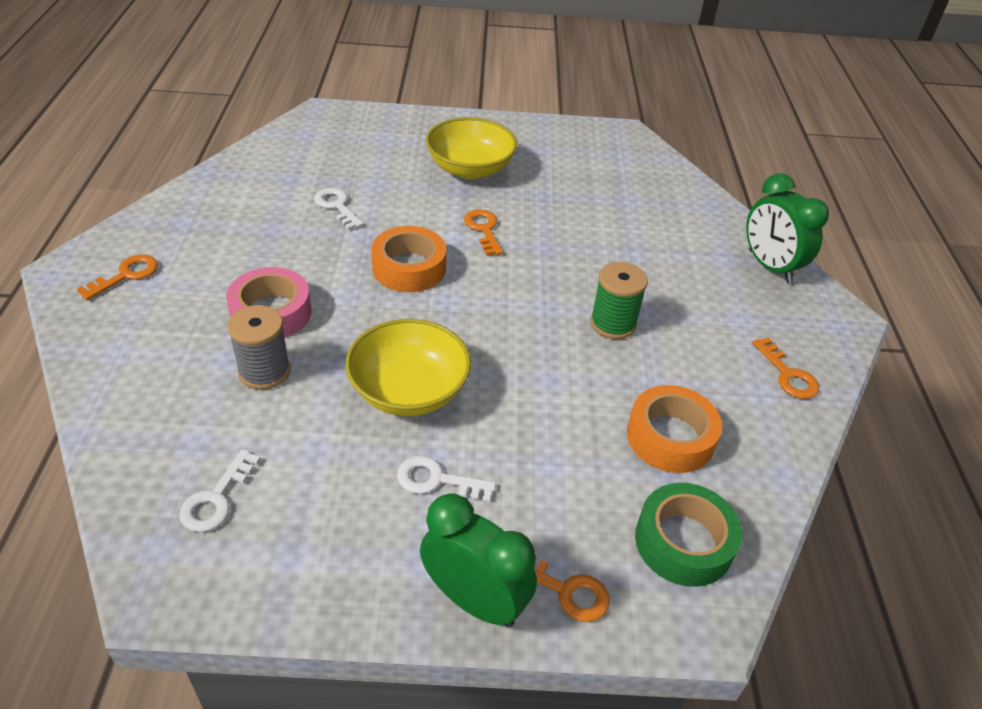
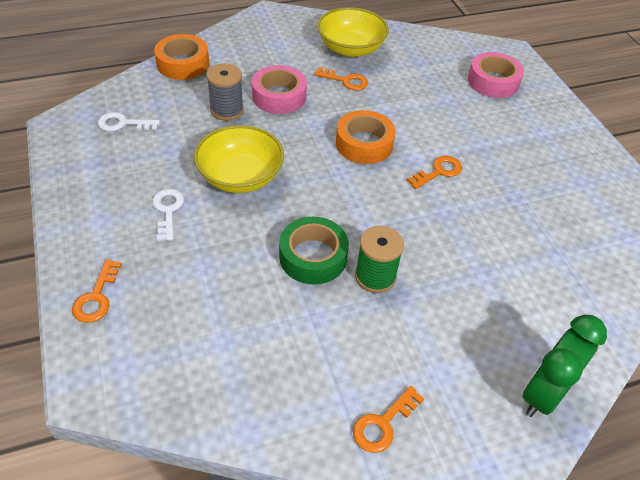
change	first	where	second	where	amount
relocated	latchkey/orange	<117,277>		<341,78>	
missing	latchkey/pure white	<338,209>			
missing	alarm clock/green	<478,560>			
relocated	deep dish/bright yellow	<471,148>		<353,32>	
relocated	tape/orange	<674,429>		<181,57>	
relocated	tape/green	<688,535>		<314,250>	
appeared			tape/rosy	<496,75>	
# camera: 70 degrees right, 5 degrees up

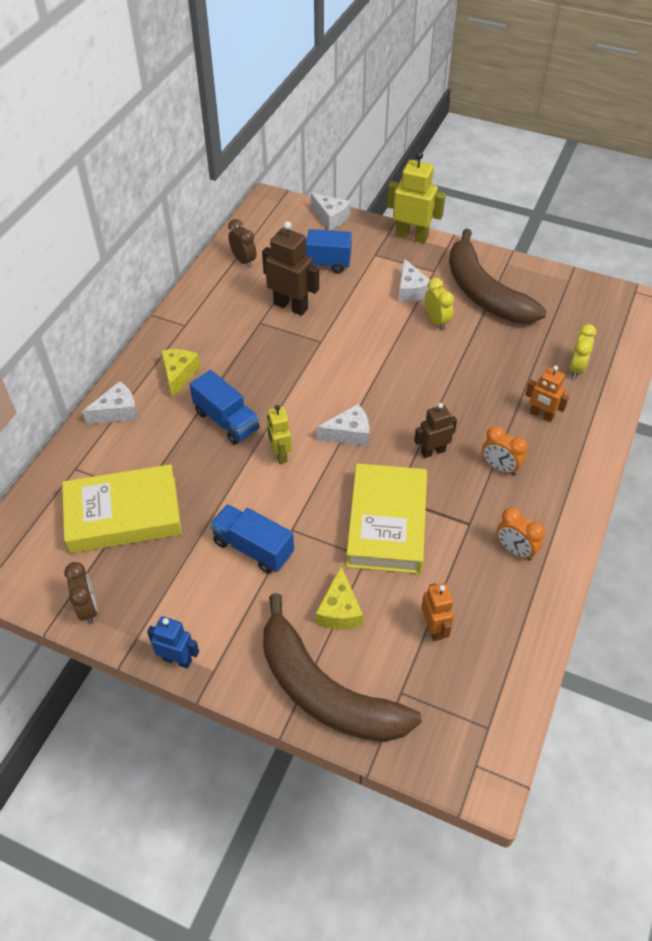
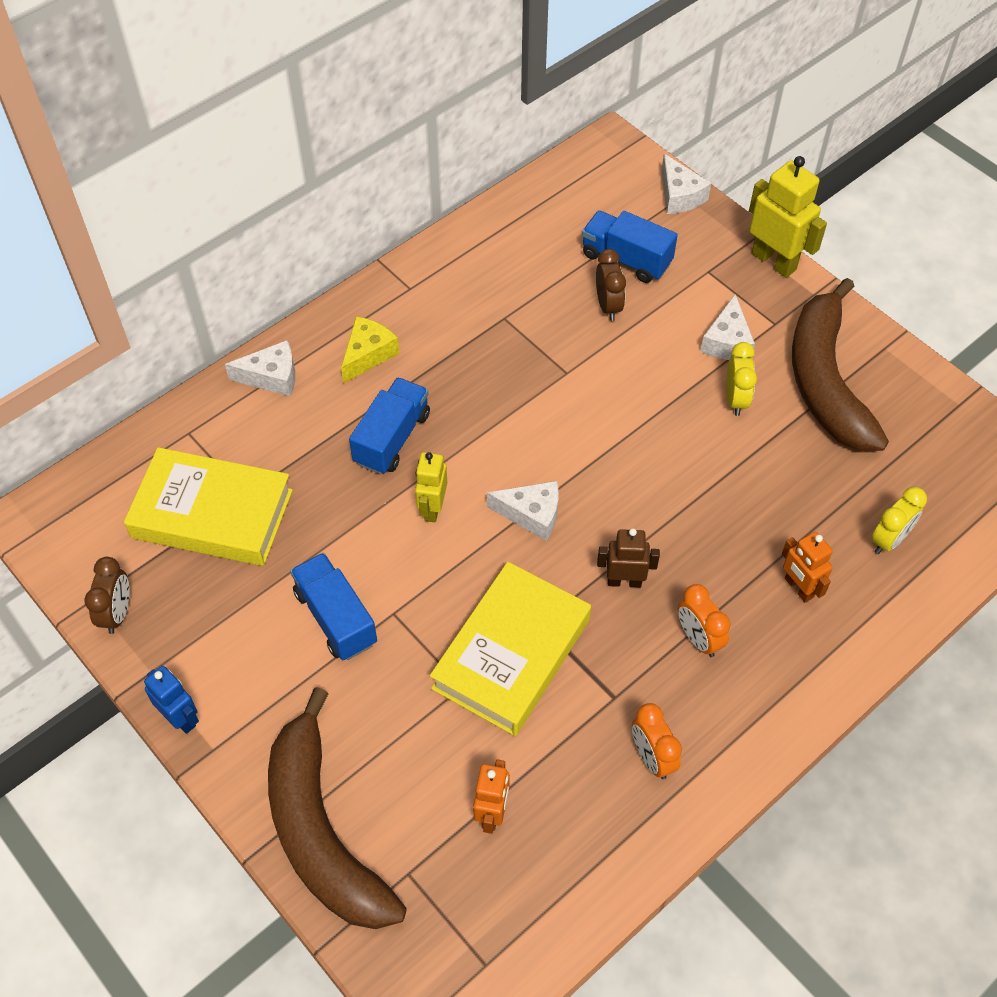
change	first	where	second	where	amount
spun	truck/blue	<224,407>		<389,426>	135 degrees counterclockwise
relocated	alarm clock/brown	<242,243>		<611,285>	
missing	robot/brown	<290,268>			
missing	cheese/bright yellow	<339,597>			
# camera: 25 degrees right, 5 degrees up

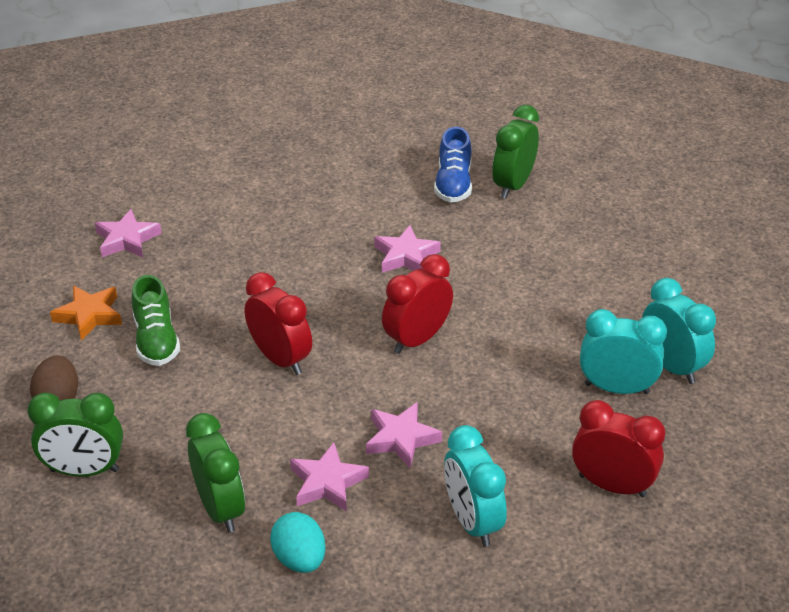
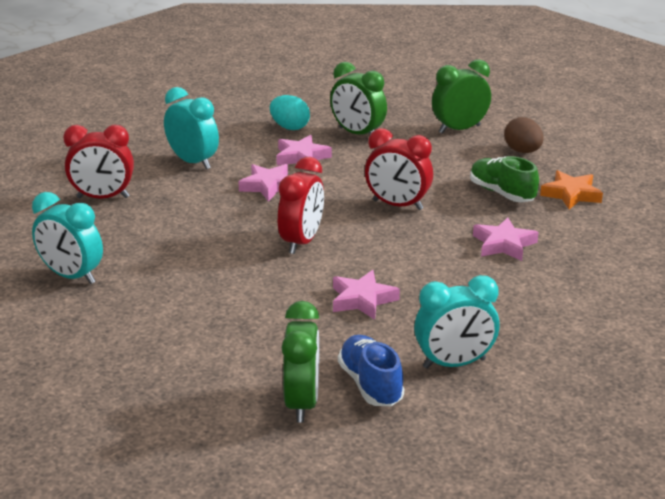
change	first	where	second	where	amount
relocated	star/rosy	<128,233>		<506,239>	
relocated	alarm clock/aqua	<623,351>		<456,322>	
# camera: 155 degrees right, 10 degrees down

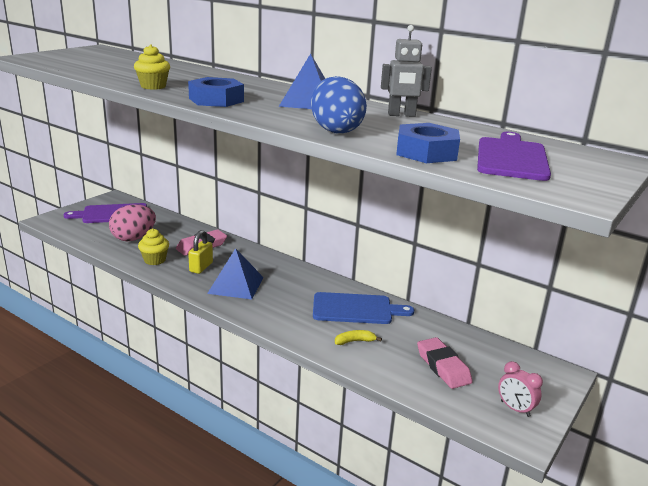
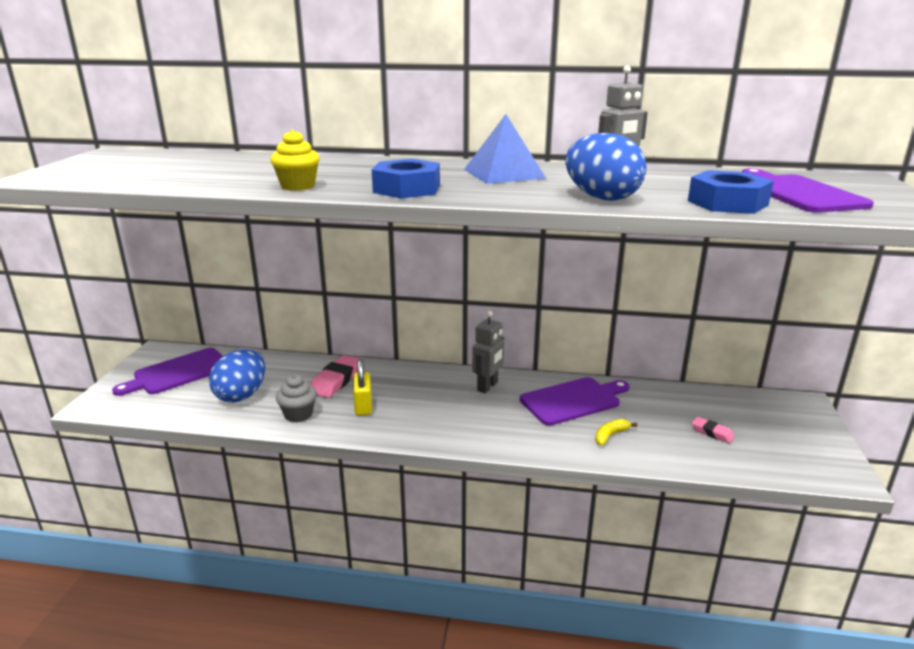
change	first	where	second	where	amount
colour	egg/rosy	<132,222>	egg/blue	<237,376>	
colour	cupcake/bright yellow	<153,247>	cupcake/grey	<296,399>	
missing	pyramid shape/blue	<235,273>			
colour	cutting board/blue	<363,308>	cutting board/royal purple	<574,401>	
size	eraser/rosy	<445,363>		<713,430>	x0.56
missing	alarm clock/rosy	<520,389>			
appeared			robot/grey	<488,352>	
# camera: 25 degrees left, 0 degrees up

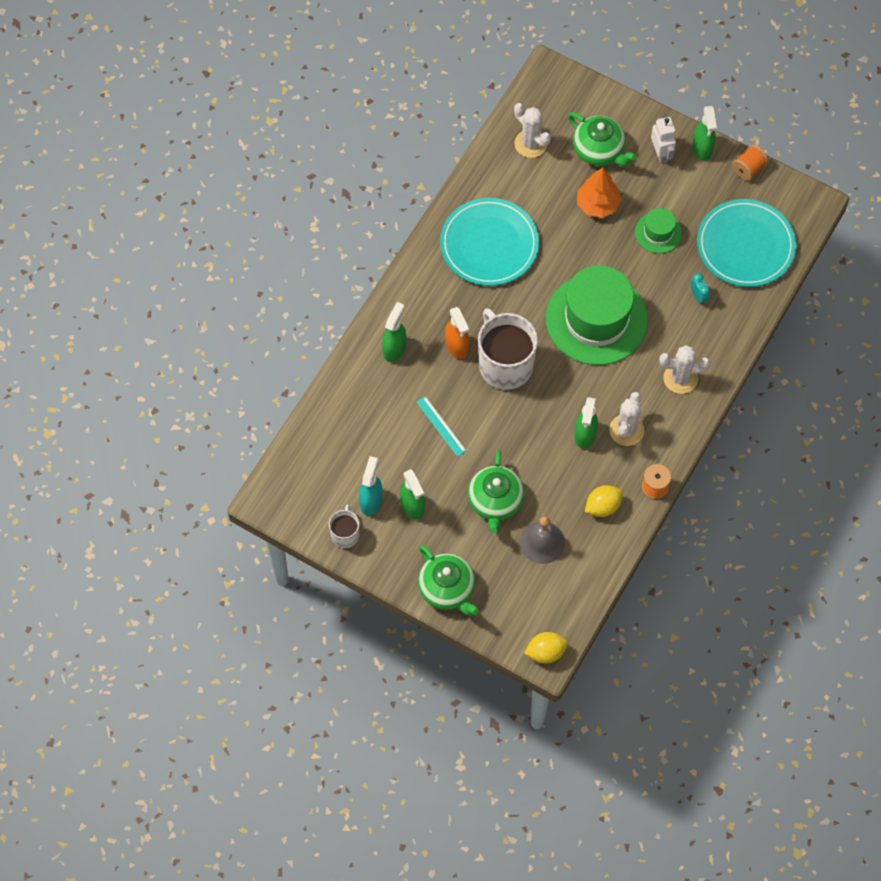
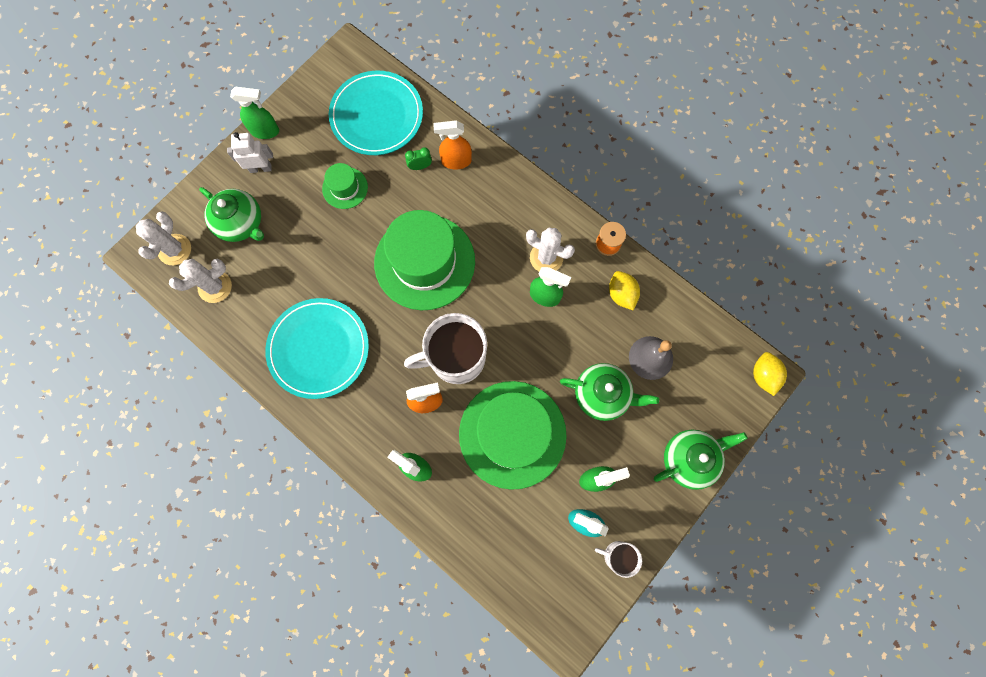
change	first	where	second	where	amount
exchanged	measuring stick/aqua	<441,426>	tall hat/green	<513,435>	
spun	teapot/green	<602,139>		<231,214>	75 degrees clockwise
missing	toy tree/orange	<599,192>			
relocated	saguaro cactus/pure white	<685,369>		<163,238>	
colour	alarm clock/aqua	<700,289>	alarm clock/green	<418,158>	
missing	reel of thread/orange	<750,163>			
appeared			sprayer/orange	<452,145>	
# camera: 80 degrees left, 10 degrees up

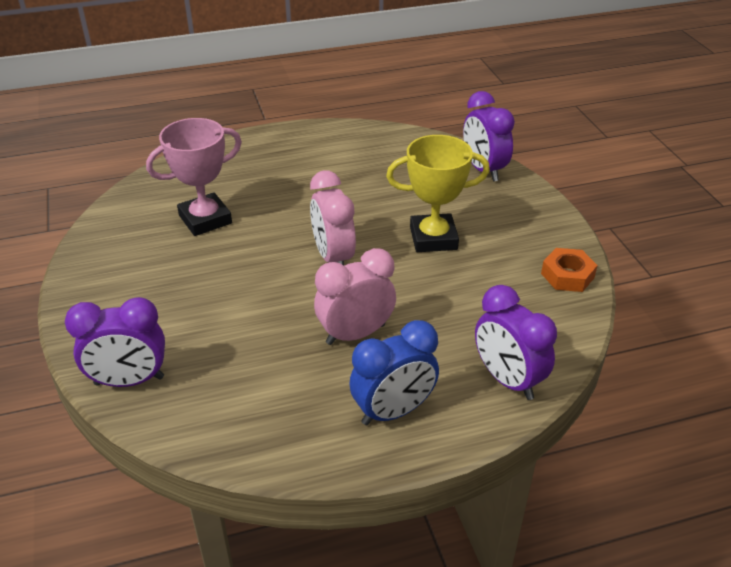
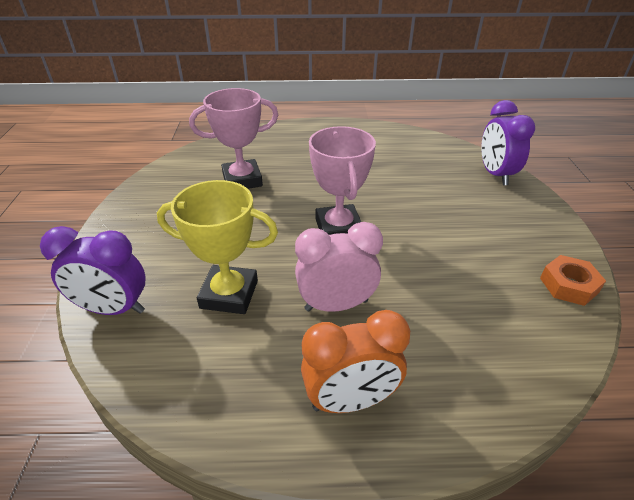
change	first	where	second	where	amount
exchanged	alarm clock/rosy	<333,217>	award cup/rosy	<342,180>	
colour	alarm clock/blue	<394,372>	alarm clock/orange	<355,361>	
relocated	award cup/bright yellow	<438,193>		<217,247>	
missing	alarm clock/royal purple	<516,342>			
# camera: 15 degrees right, 0 degrees up

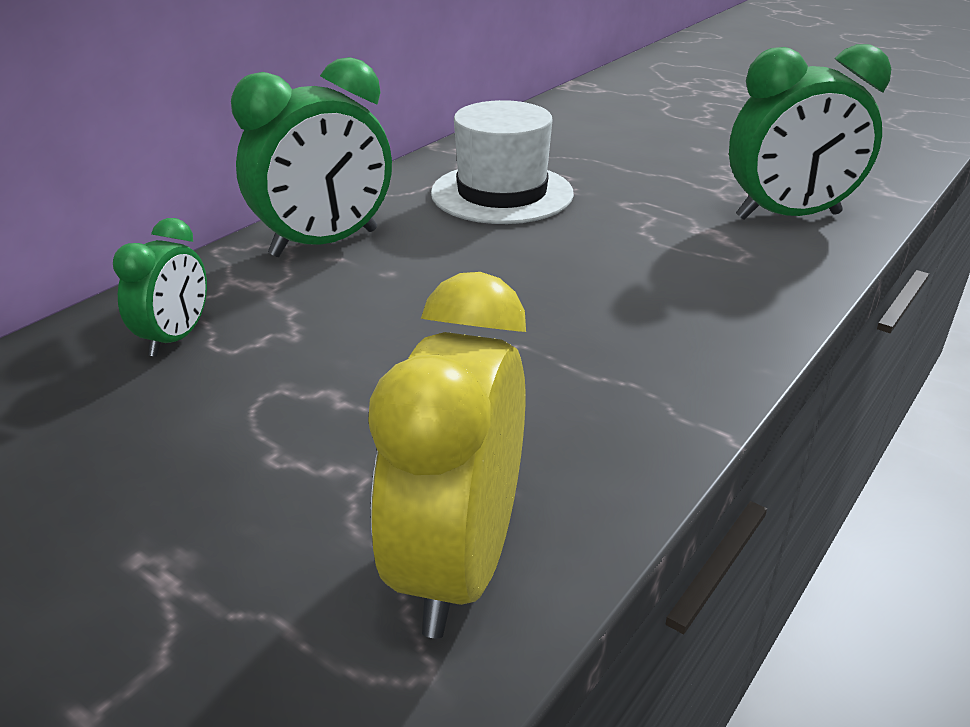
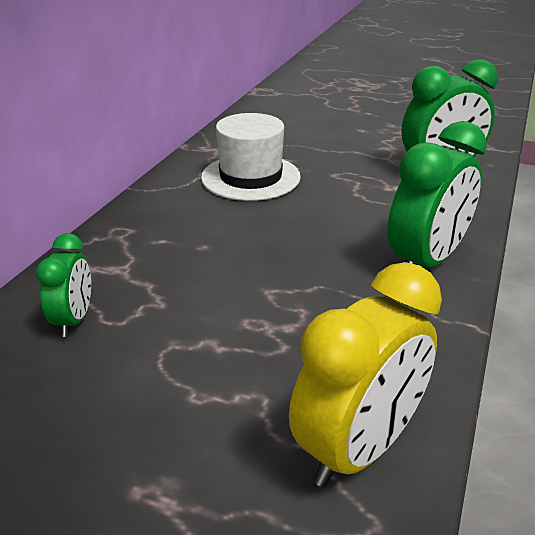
change	first	where	second	where	amount
relocated	alarm clock/green	<311,157>		<437,194>	
spun	alarm clock/bright yellow	<447,455>		<365,374>	135 degrees counterclockwise
# camera: 15 degrees left, 0 degrees up

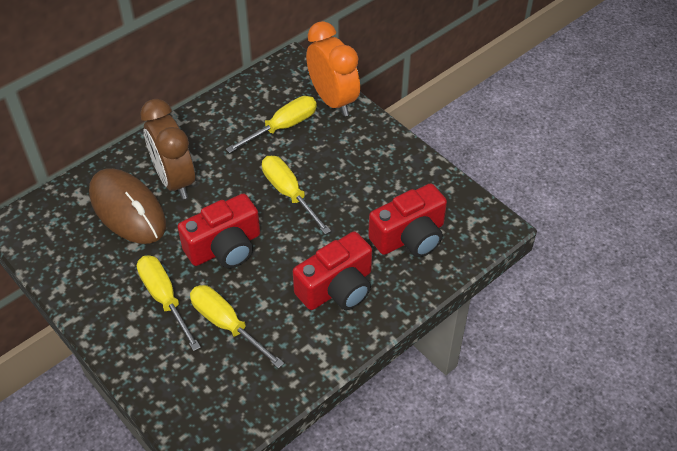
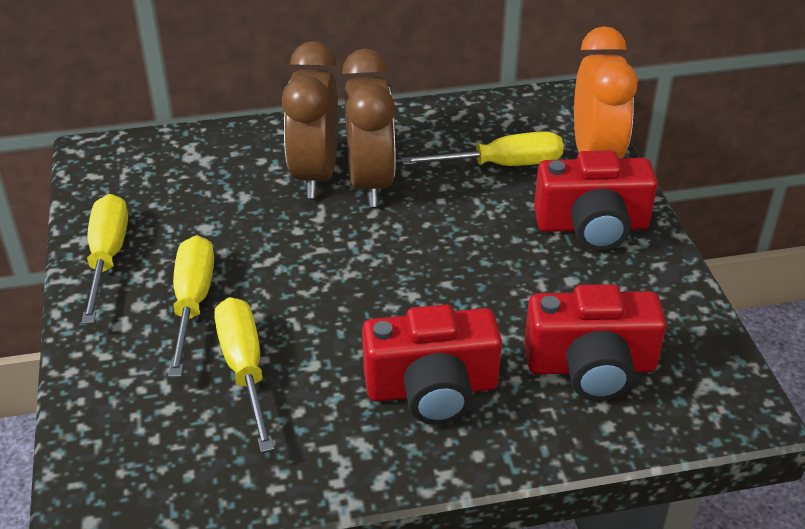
change	first	where	second	where	amount
missing	mouse/brown	<127,206>			
relocated	photo camera/crimson	<219,231>		<596,200>	
relocated	screwdriver/bright yellow	<296,195>		<105,259>	
appeared			alarm clock/brown	<369,128>	
# camera: 30 degrees right, 10 degrees down

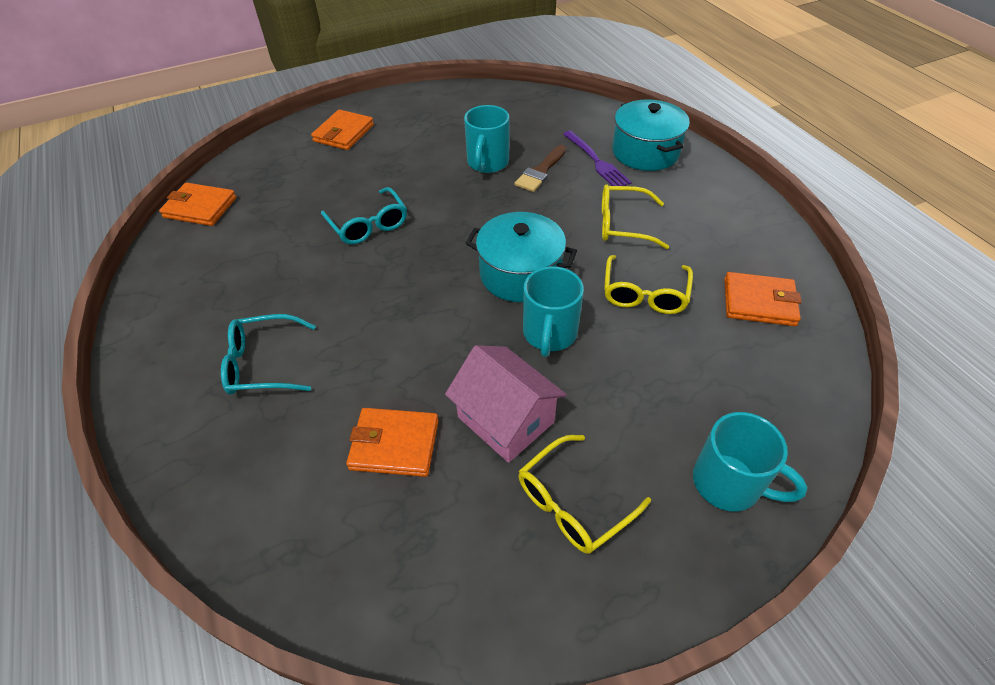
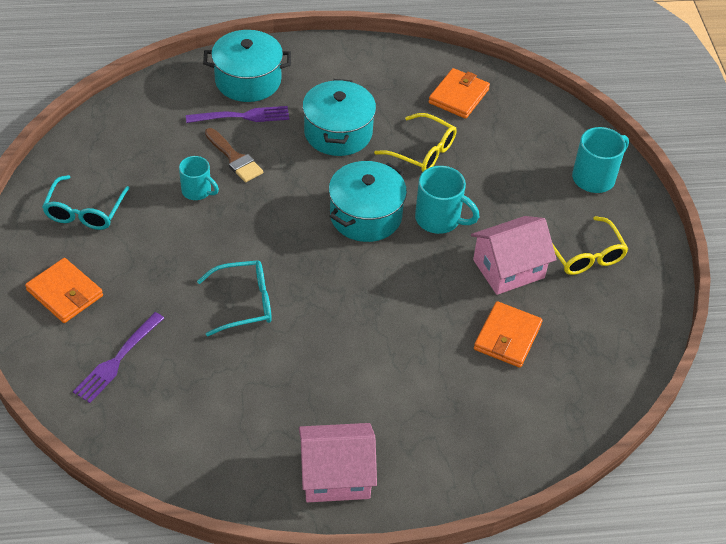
change	first	where	second	where	amount
missing	billfold/orange	<197,204>			
relocated	eyeglasses/aqua	<268,354>		<86,202>	
size	coffee mug/aqua	<487,139>		<199,178>	x0.66
exchanged	eyeglasses/bright yellow	<635,217>	pot/aqua	<339,117>	
appeared			fork/royal purple	<118,357>	
appeared			cottage/rosy	<338,462>	
# camera: 75 degrees left, 0 degrees up

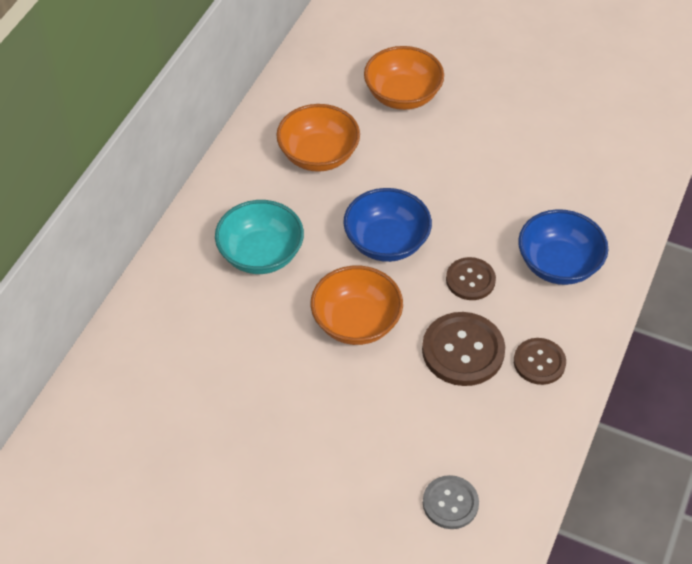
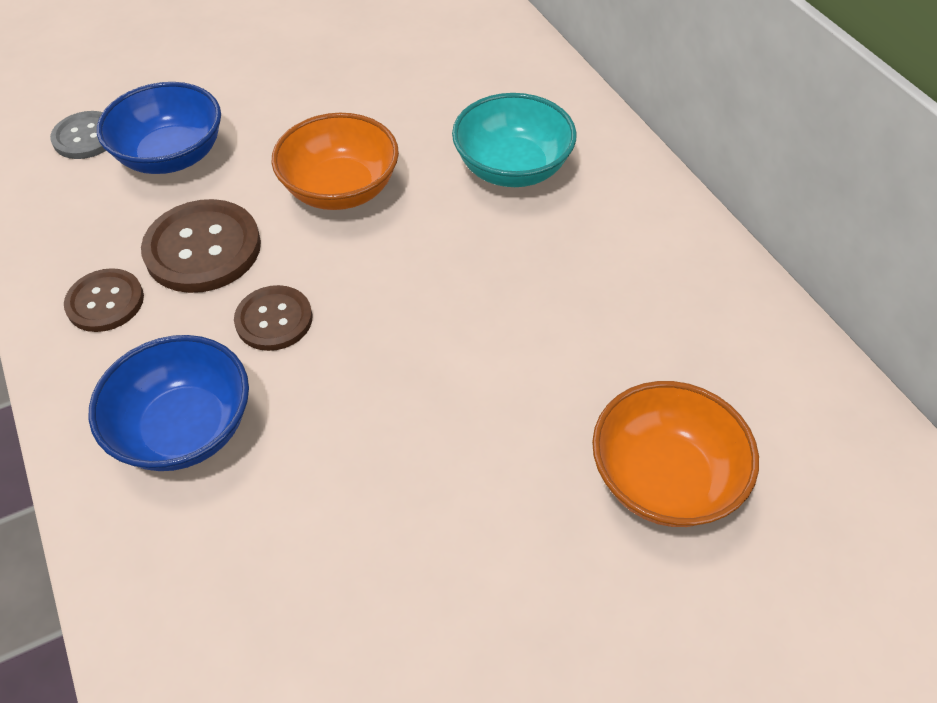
change	first	where	second	where	amount
missing	deep dish/orange	<318,138>			
relocated	deep dish/blue	<387,225>		<159,128>	
# camera: 130 degrees right, 0 degrees up

